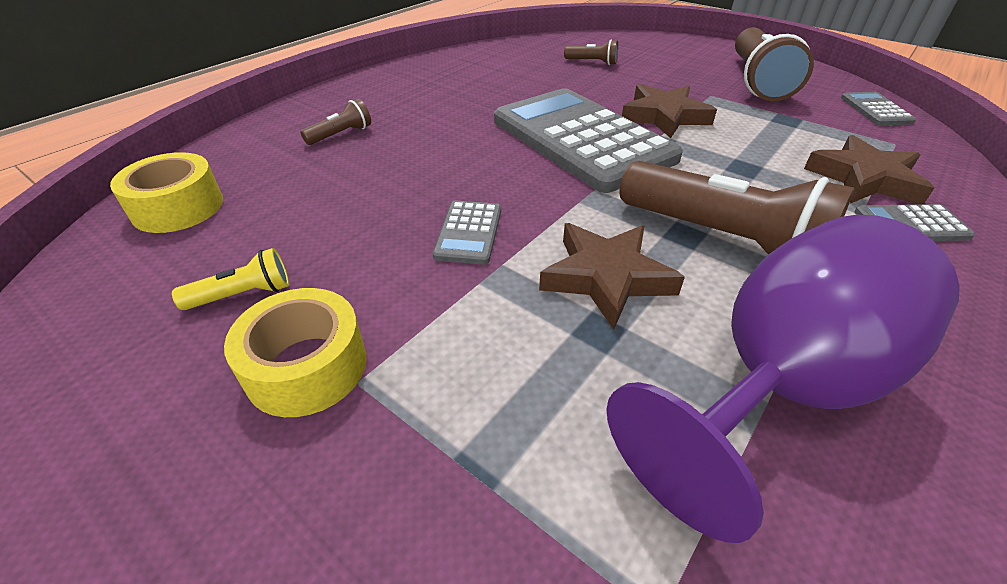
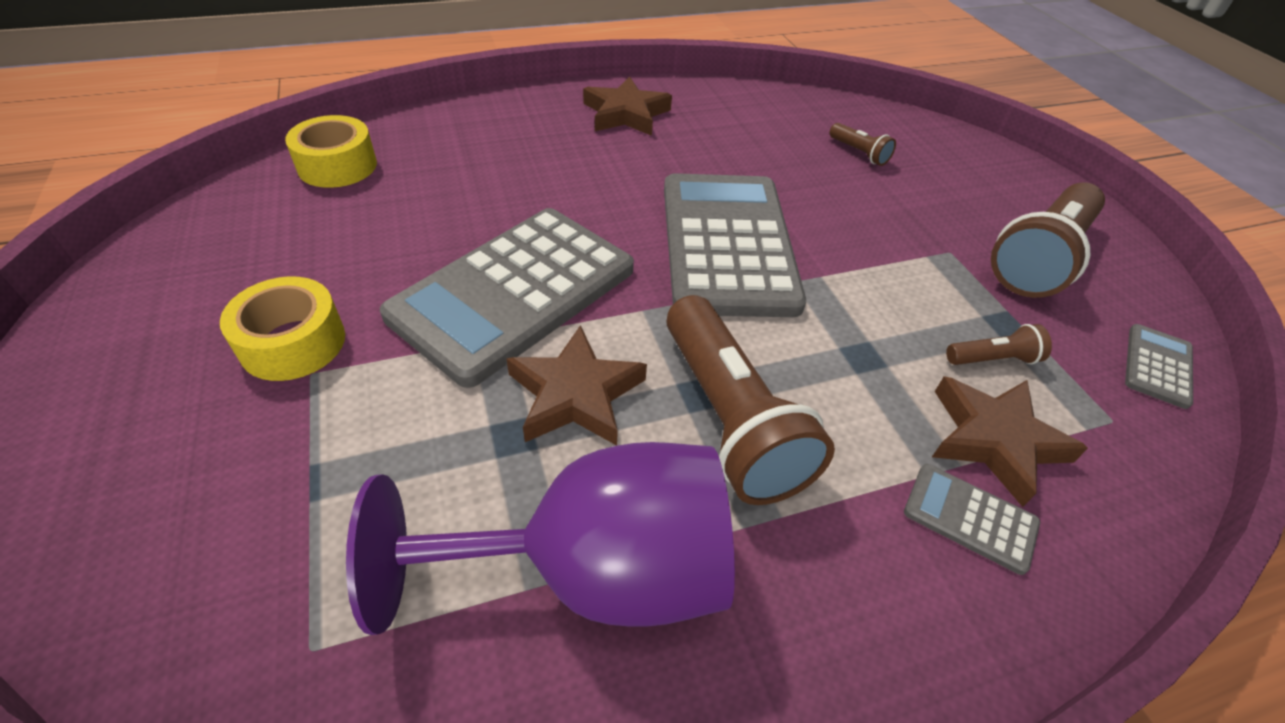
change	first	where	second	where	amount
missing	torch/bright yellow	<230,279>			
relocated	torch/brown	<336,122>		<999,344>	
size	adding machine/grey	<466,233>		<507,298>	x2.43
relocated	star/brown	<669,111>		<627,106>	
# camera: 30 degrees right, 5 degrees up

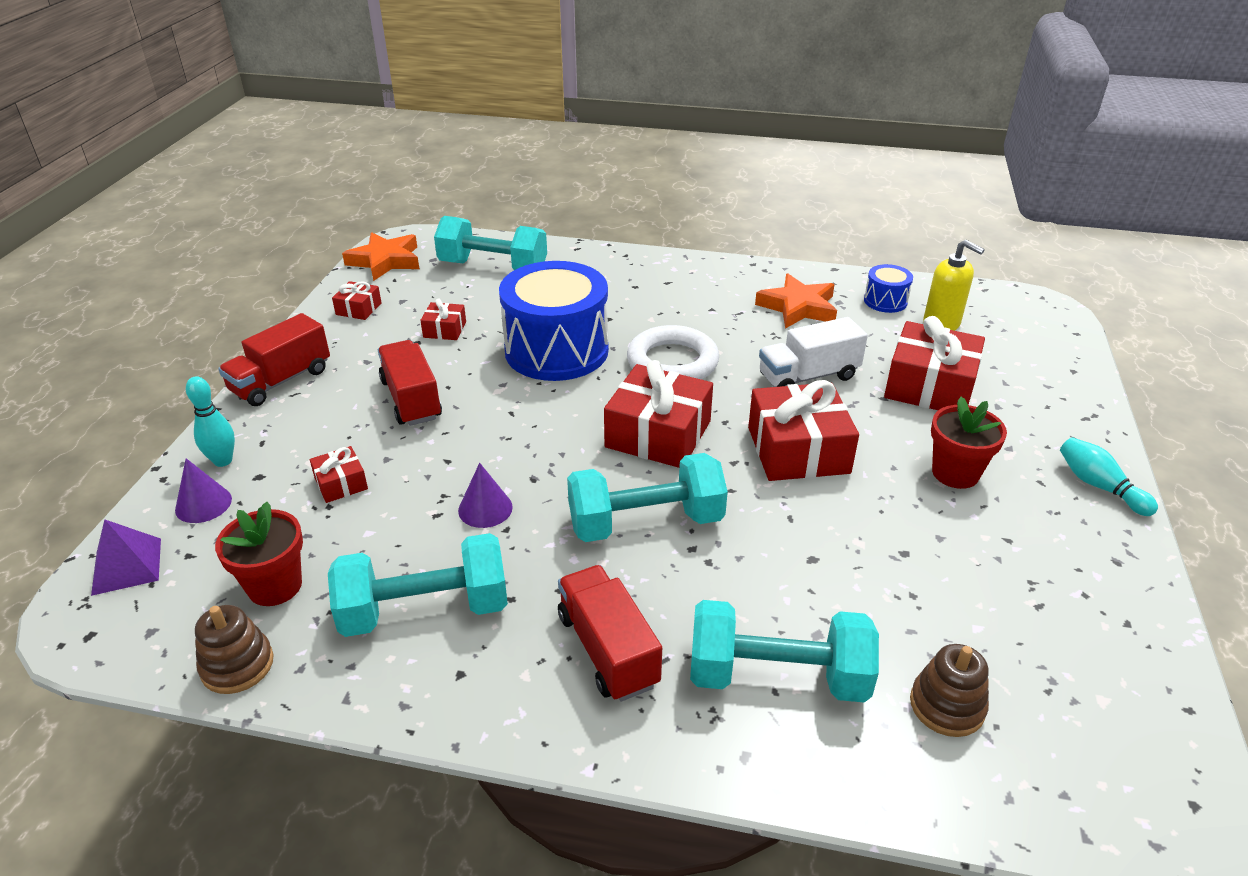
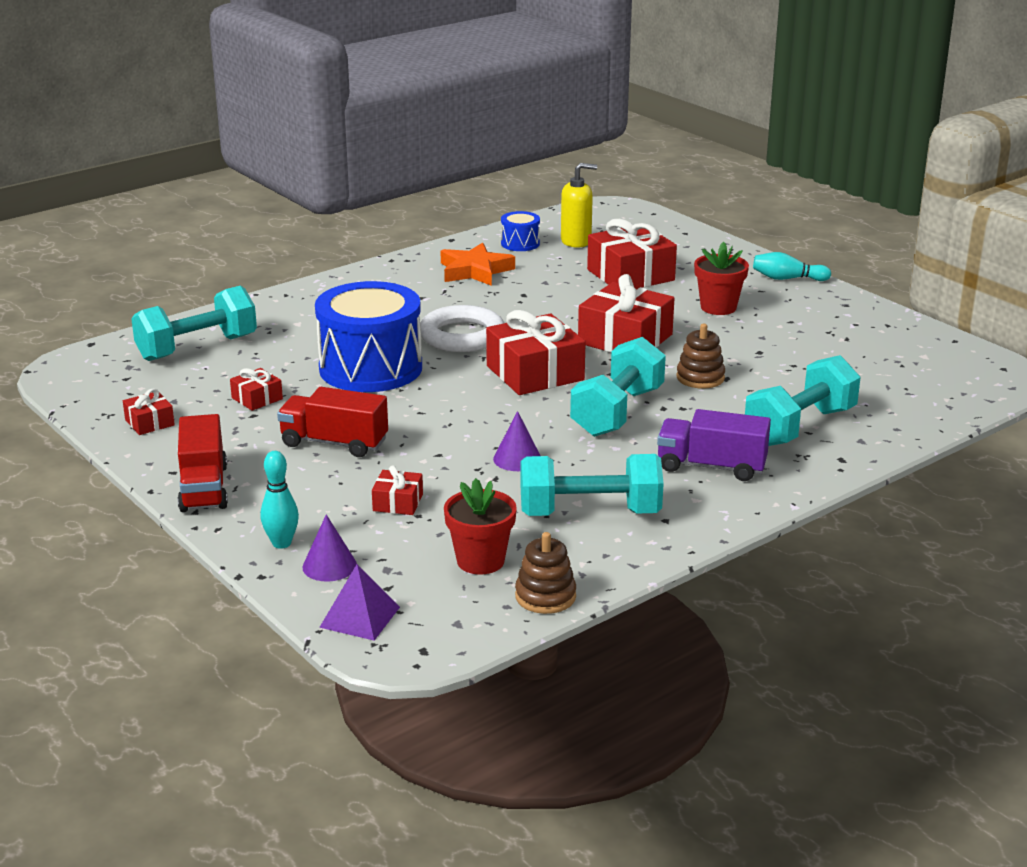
change	first	where	second	where	amount
spun	free weight/aqua	<418,585>		<592,485>	60 degrees clockwise
missing	star/orange	<380,256>			
colour	truck/crimson	<610,633>	truck/royal purple	<714,445>	
missing	truck/pure white	<813,352>			
relocated	stacking toy/brown	<949,690>		<700,356>	
# camera: 50 degrees left, 10 degrees down

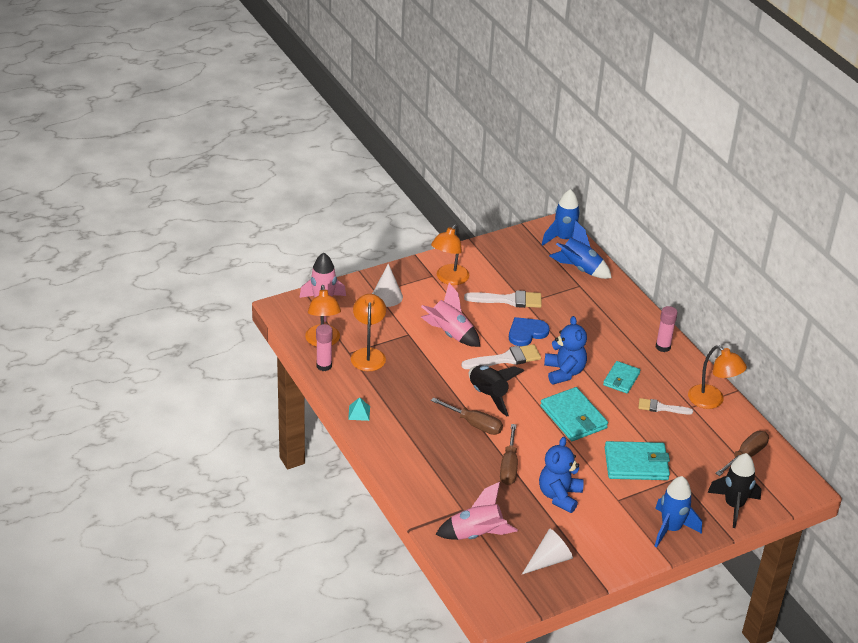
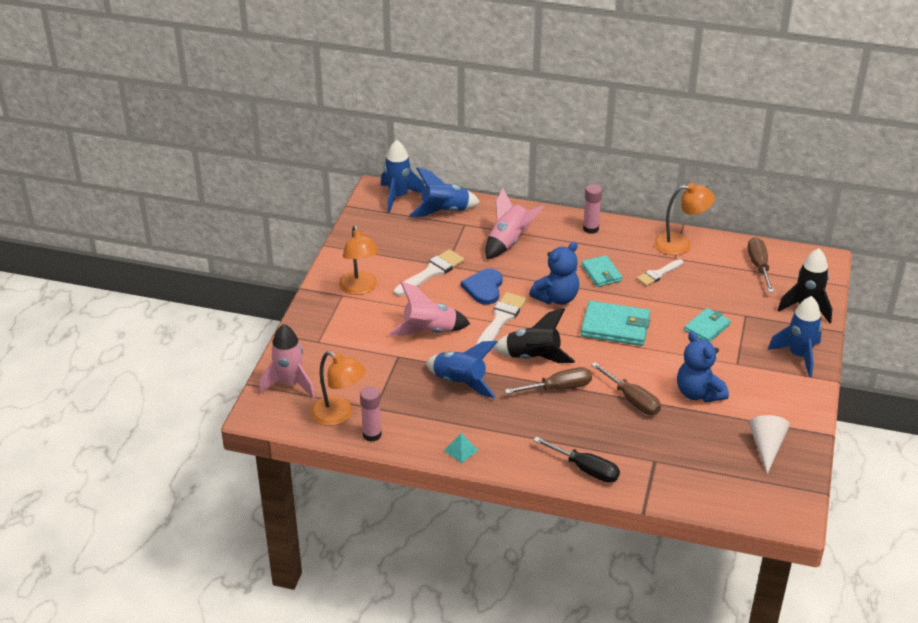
change	first	where	second	where	amount
missing	lamp/orange	<368,332>			
missing	cone/pure white	<387,285>			
relocated	spaceship/rosy	<476,511>		<514,224>	
spun	teddy/blue	<565,350>		<554,273>	105 degrees clockwise
size	billfold/aqua	<637,460>		<707,325>	x0.63
appeared			spaceship/blue	<462,369>	
appeared			screwdriver/jet-black	<576,460>	
# camera: 45 degrees left, 0 degrees up

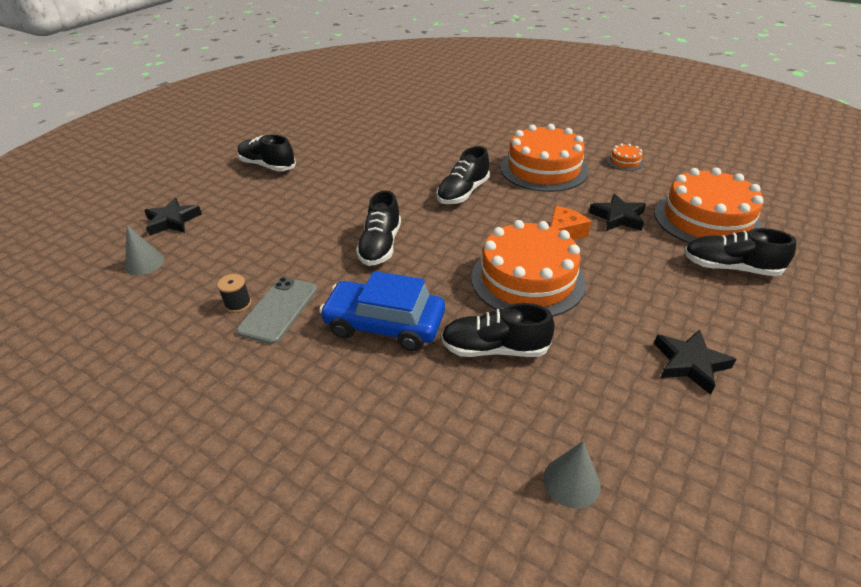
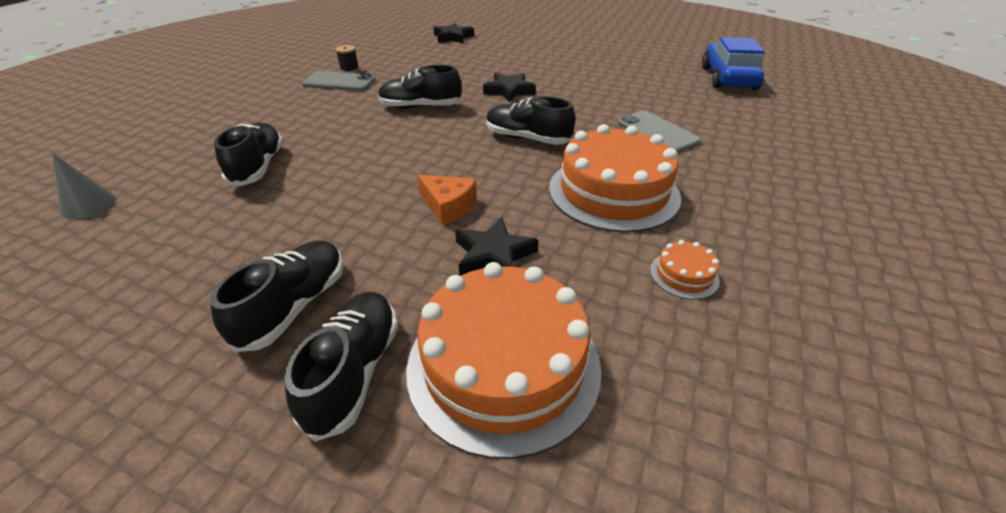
change	first	where	second	where	amount
missing	cone/grey	<144,250>			
relocated	lace-up shoe/jet-black	<266,153>		<276,296>	
relocated	automobile/blue	<382,311>		<733,63>	
missing	cake/orange	<528,268>			
relocated	star/jet-black	<695,362>		<509,87>	
appeared			phone/grey	<659,132>	
# camera: 80 degrees right, 0 degrees up

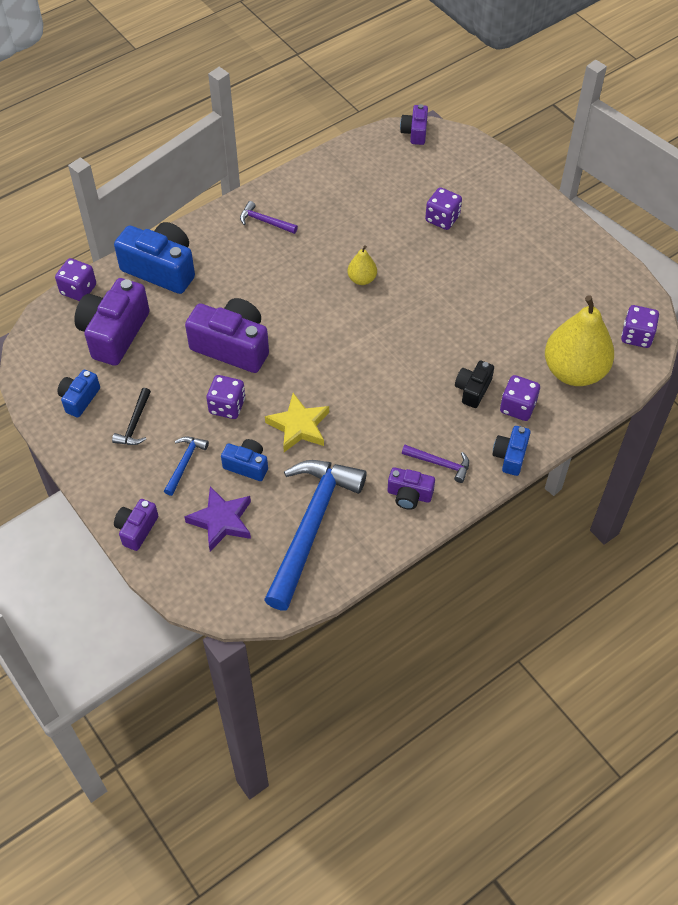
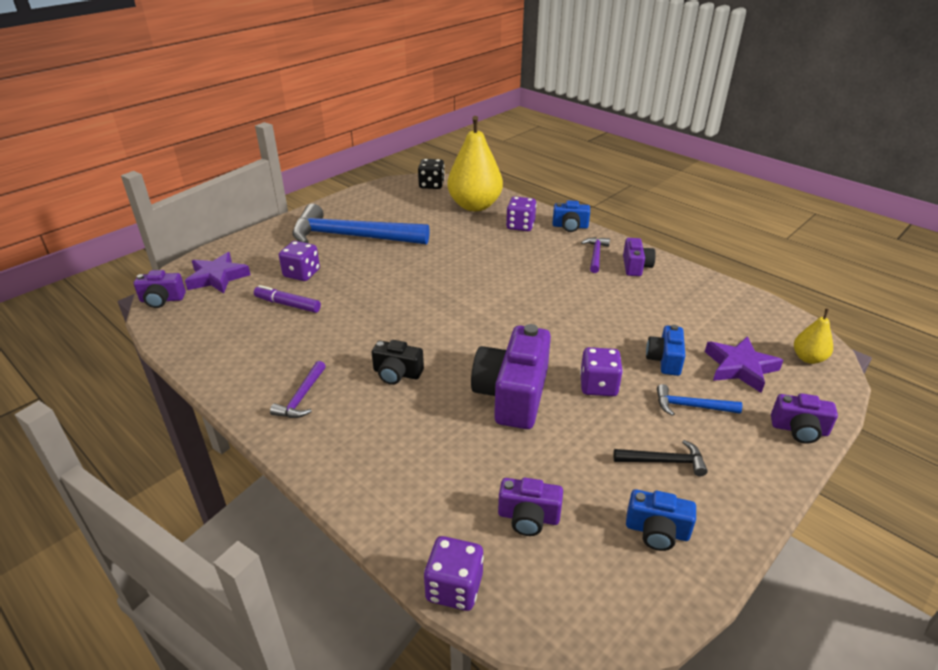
change	first	where	second	where	amount
size	photo camera/royal purple	<111,322>		<530,507>	x0.53
missing	photo camera/blue	<154,258>			
relocated	hammer/blue	<315,535>		<361,224>	
missing	star/bright yellow	<297,422>			
relocated	pear/bright yellow	<362,265>		<813,336>	
relocated	photo camera/jet-black	<474,384>		<398,362>	
colour	game die/royal purple	<640,326>	game die/jet-black	<431,174>	
appeared			star/royal purple	<218,272>	
appeared			felt pen/royal purple	<287,299>	
# camera: 100 degrees left, 20 degrees down

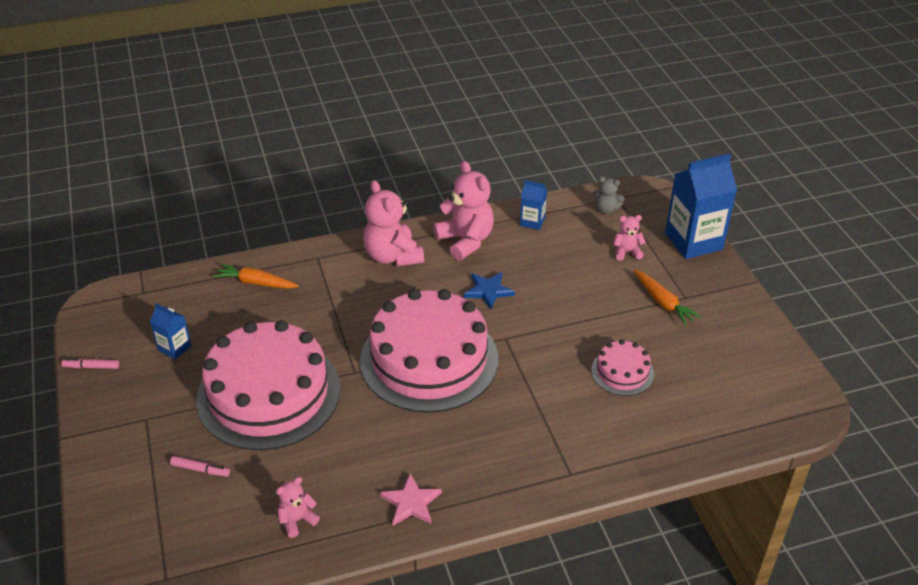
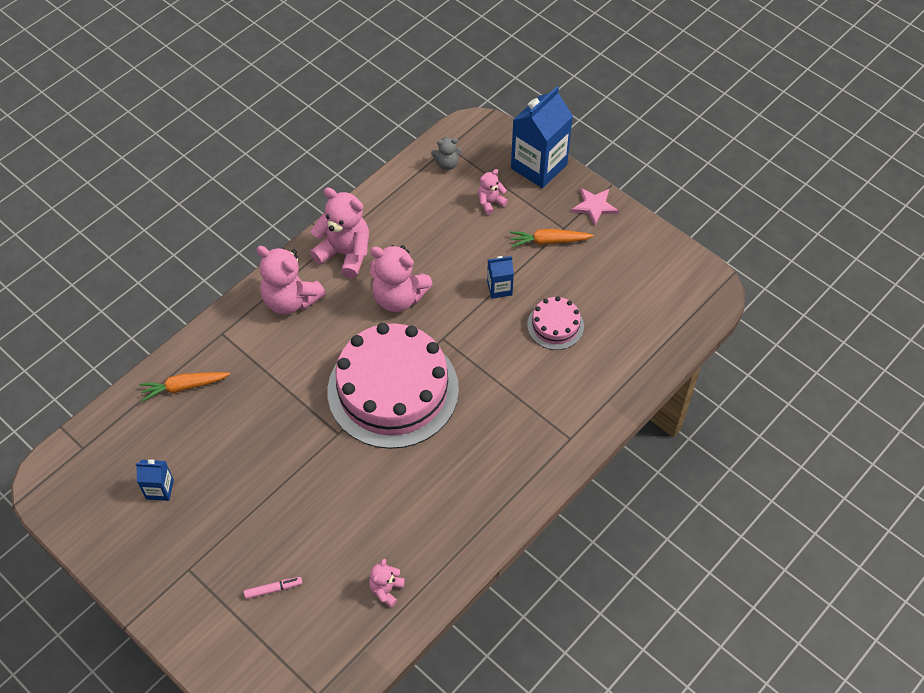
change	first	where	second	where	amount
missing	felt pen/rosy	<90,363>			
missing	cake/rosy	<268,385>			
relocated	star/rosy	<411,499>		<595,207>	
exchanged	star/blue	<489,290>	teddy/rosy	<401,278>	
relocated	milk carton/blue	<533,205>		<500,277>	
spun	root vegetable/orange	<667,298>		<552,238>	150 degrees clockwise
# camera: 30 degrees left, 15 degrees up

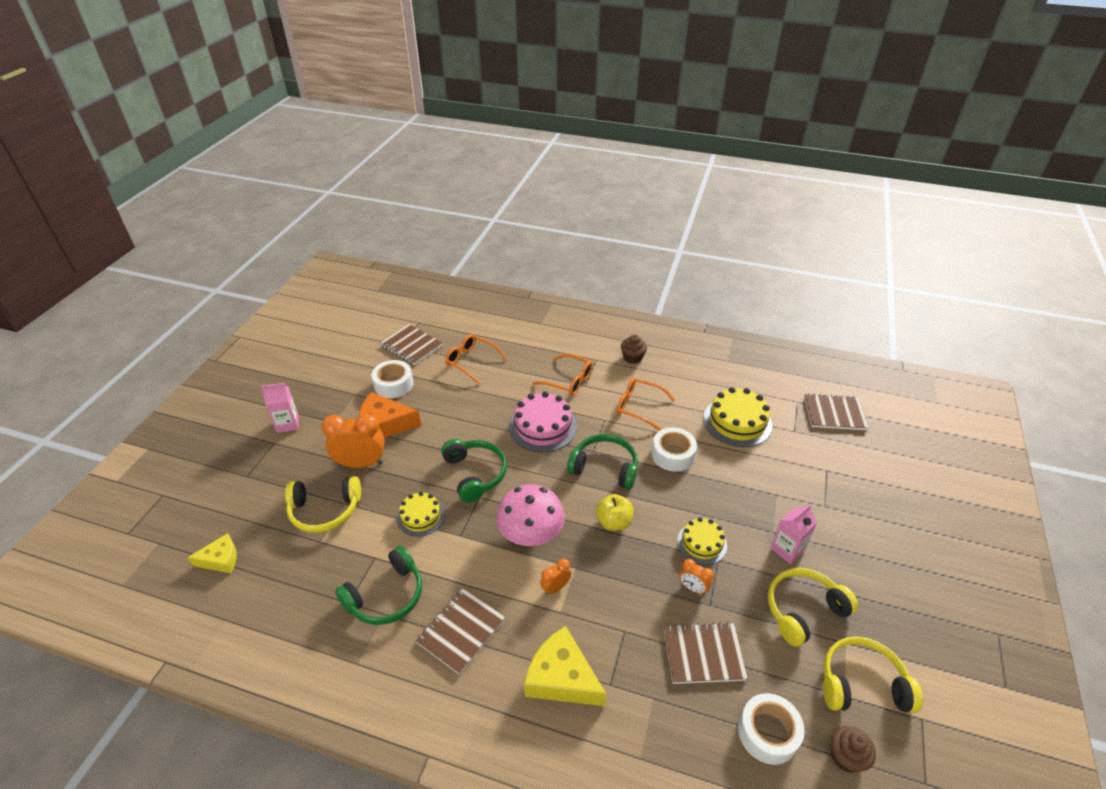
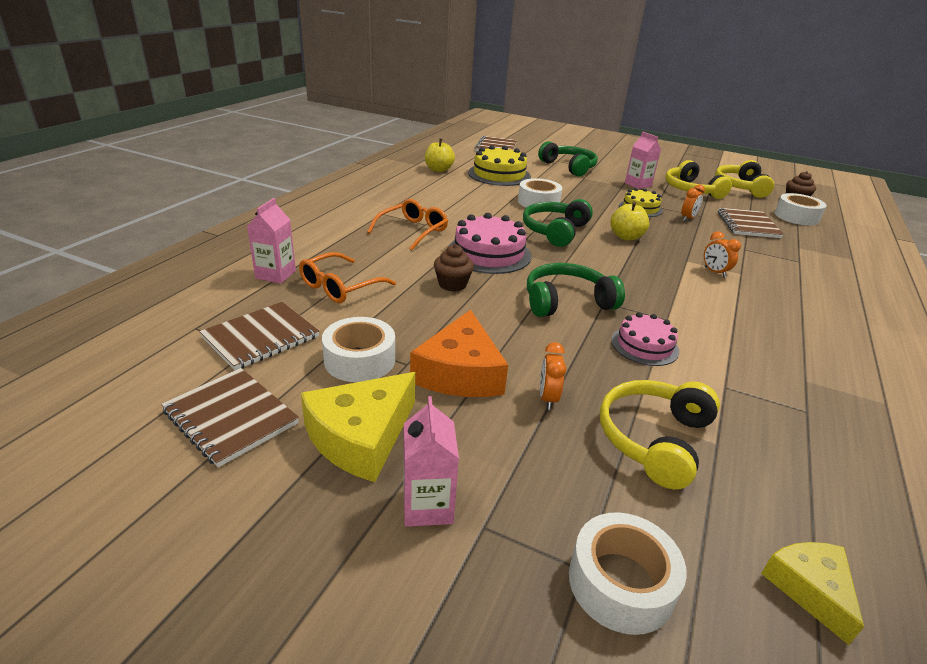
change	first	where	second	where	amount
spun	headset/bright yellow	<323,504>		<660,434>	150 degrees counterclockwise
size	alarm clock/orange	<353,441>		<553,376>	x0.51
relocated	headset/green	<378,585>		<568,159>	
colour	cake/bright yellow	<421,514>	cake/rosy	<645,339>	
relocated	exercise book/brown	<460,631>		<230,417>	
missing	mushroom/rosy	<530,515>			
relocated	cheese/bright yellow	<565,666>		<358,427>	
missing	eyeglasses/orange	<646,404>			
relocated	cupcake/brown	<634,349>		<454,268>	
appeared			milk carton/rosy	<271,241>	
appeared			apple/bright yellow	<440,155>	
appeared			tape/pure white	<628,573>	
# camera: 85 degrees left, 10 degrees down

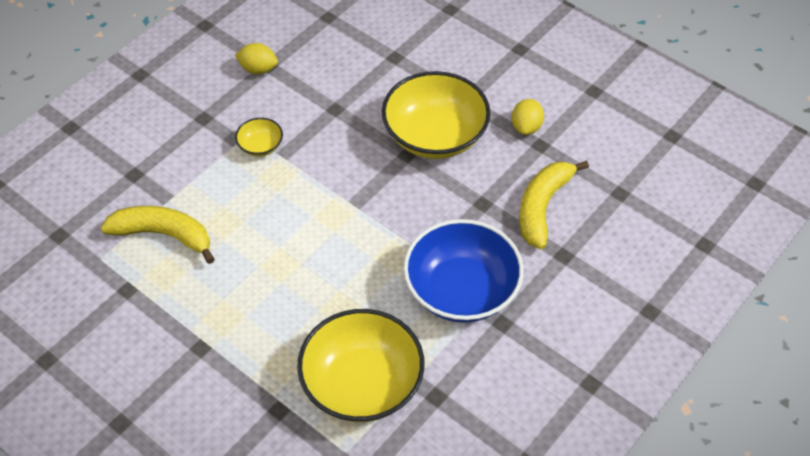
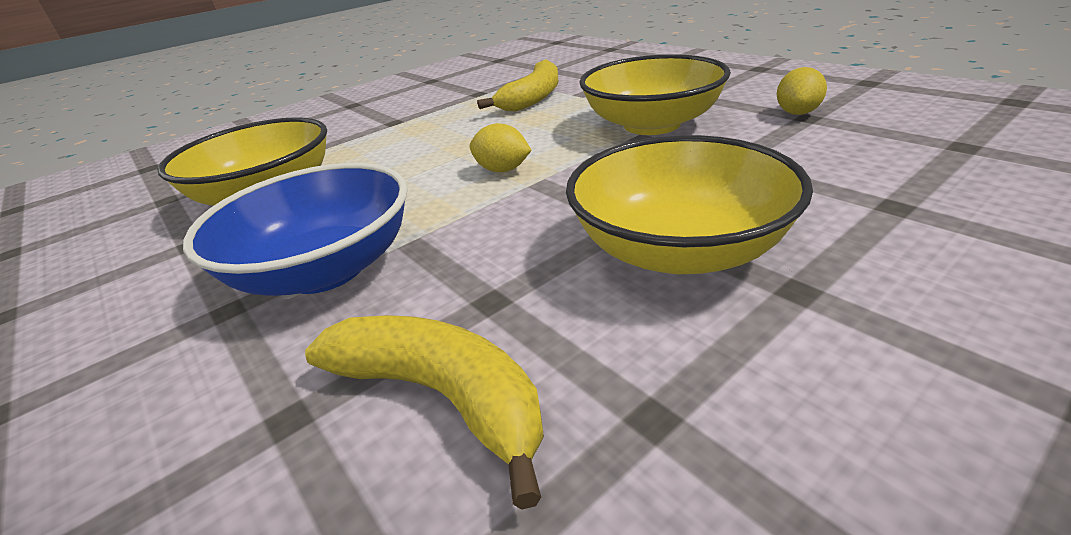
change	first	where	second	where	amount
size	deep dish/bright yellow	<259,137>		<655,94>	x2.27
relocated	citrus fruit/bright yellow	<527,117>		<501,147>	
# camera: 105 degrees right, 20 degrees down

